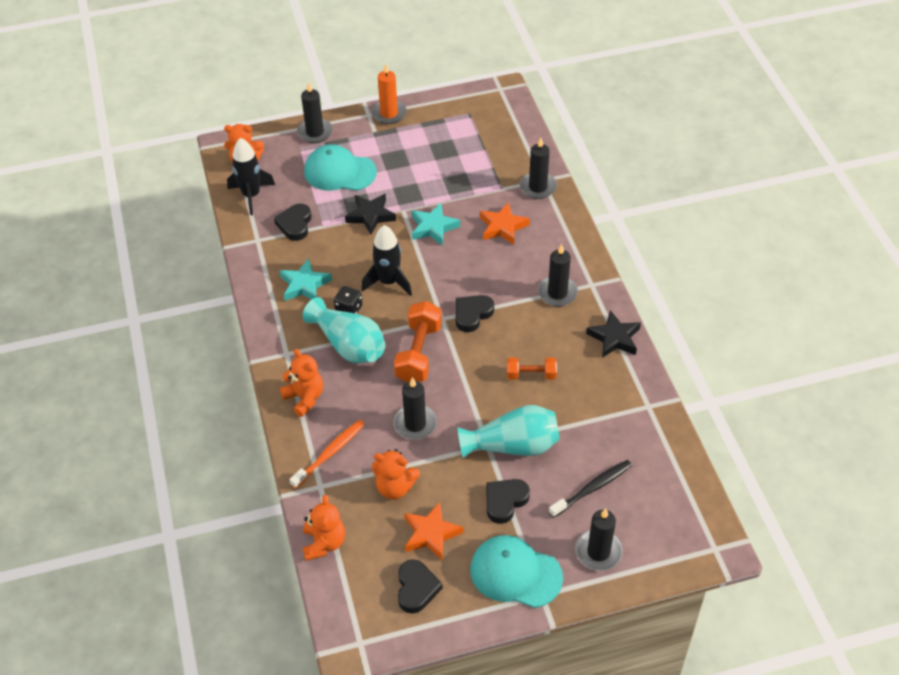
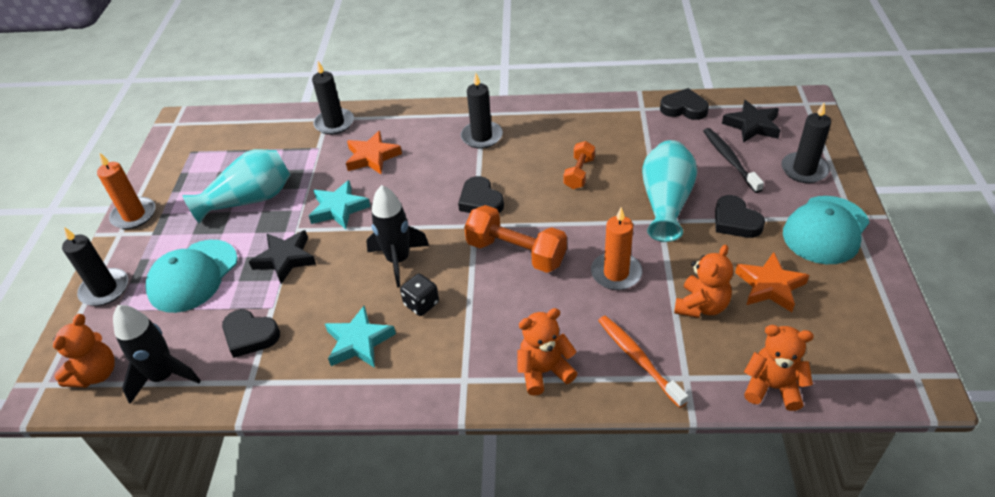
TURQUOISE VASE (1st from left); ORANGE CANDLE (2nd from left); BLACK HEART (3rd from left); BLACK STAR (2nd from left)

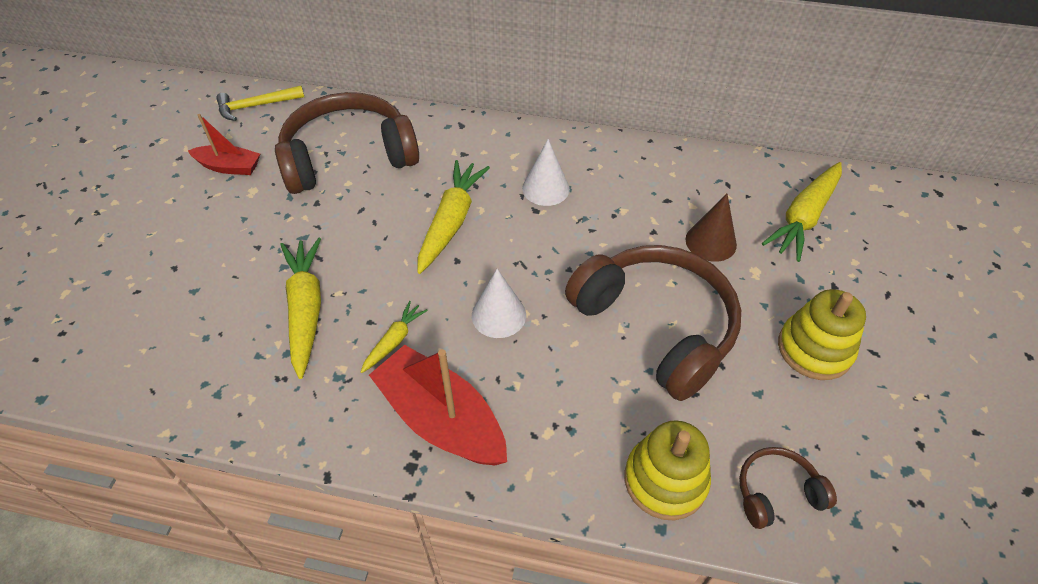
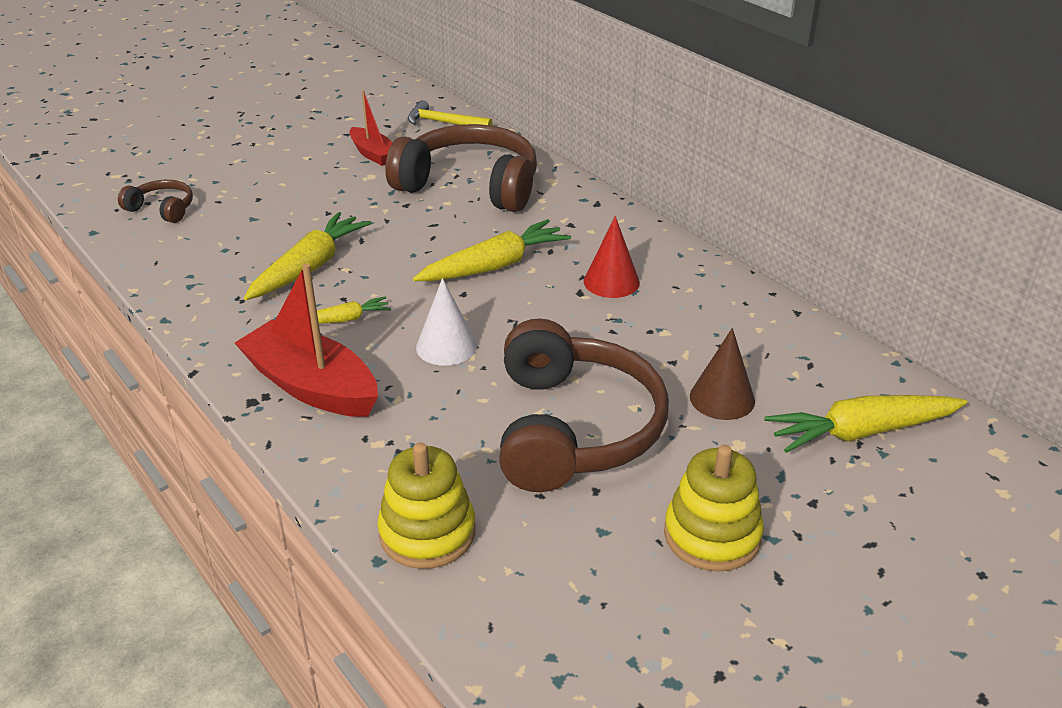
RED BOAT (1st from left); RED CONE; BROWN HEADPHONES (1st from left)

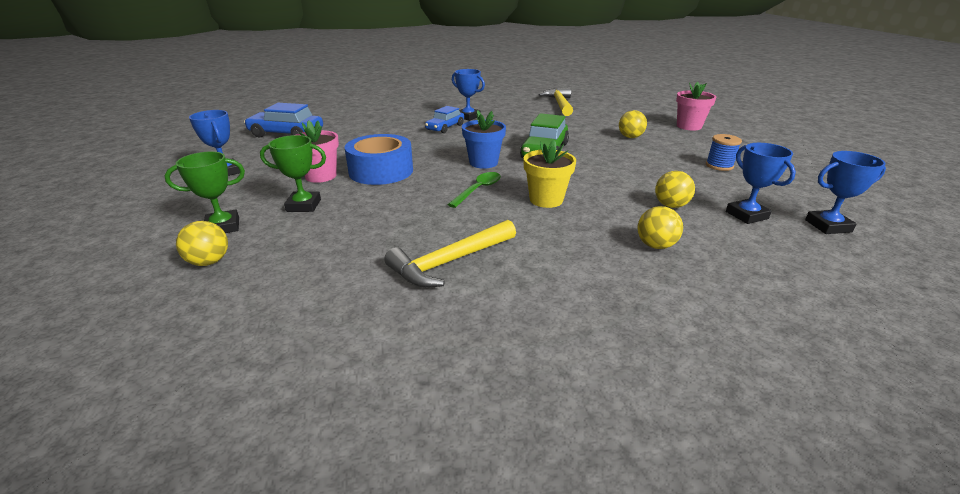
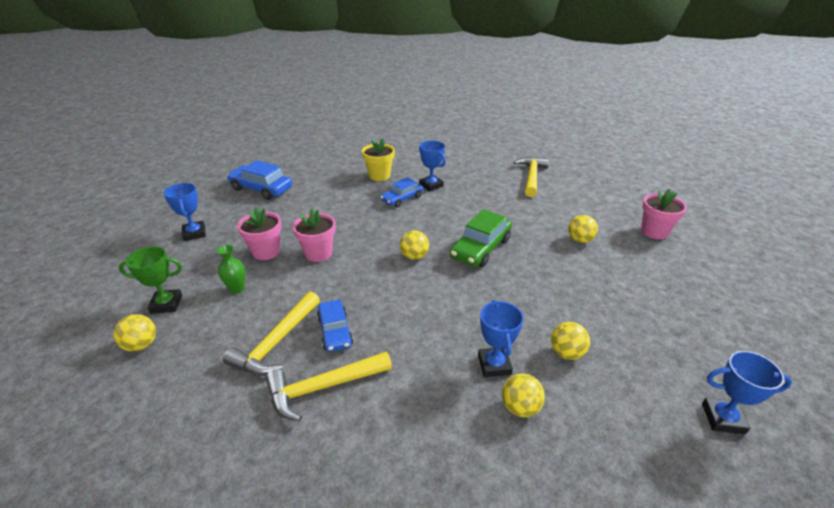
GREEN VASE; PINK FLOWER POT (2nd from left); GREEN SPOON; YELLOW BALL (2nd from left); YELLOW FLOWER POT; BLUE SPOOL; BLUE TROPHY (3rd from left); YELLOW HAMMER (1st from left); BLUE CAR (2nd from left)

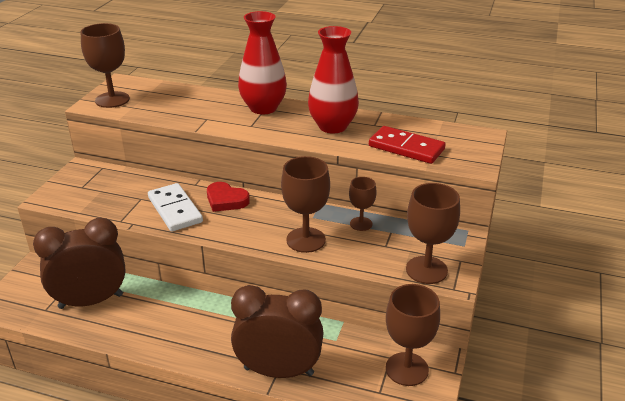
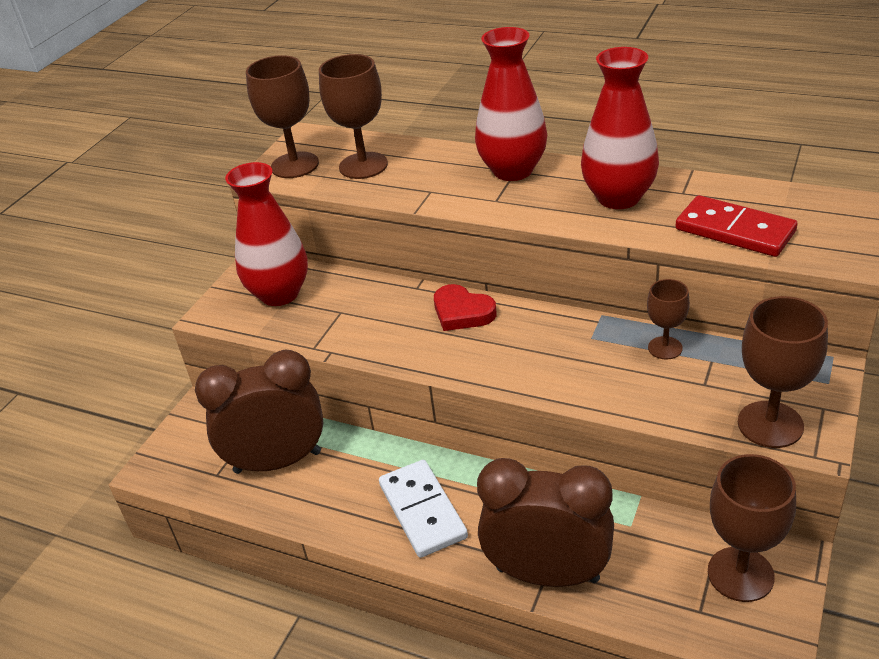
WHITE DOMINO; BROWN GOBLET (2nd from left); RED VASE (1st from left)

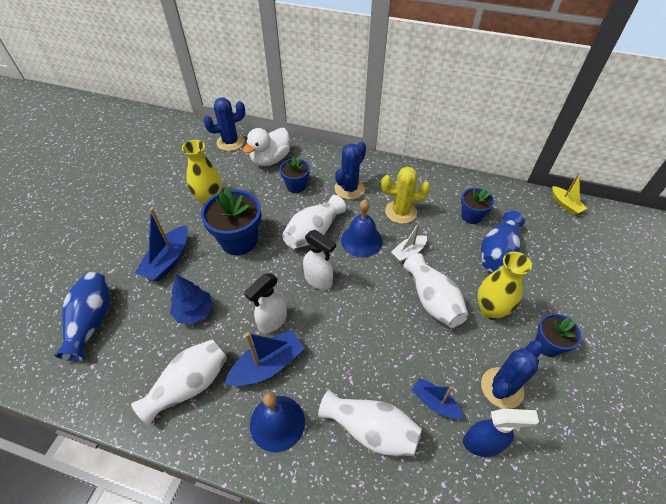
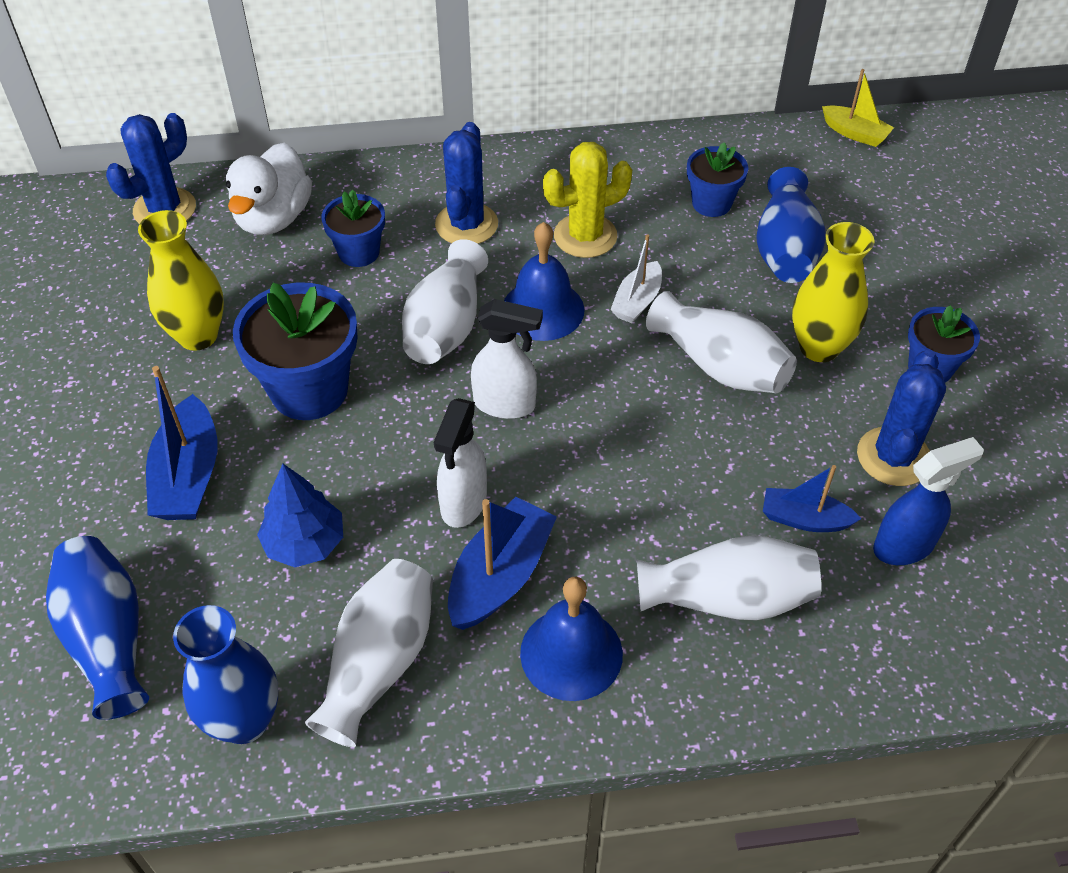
BLUE VASE (2nd from left)

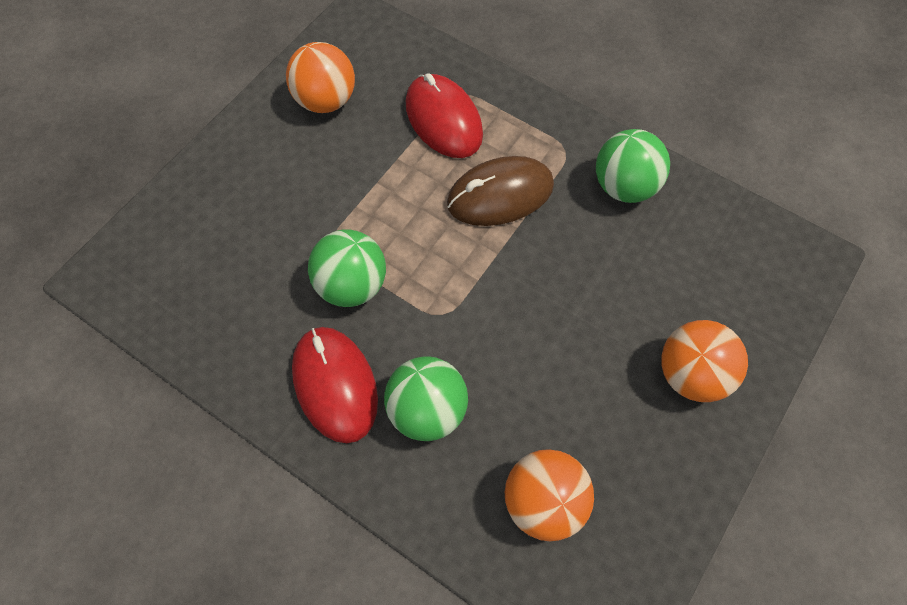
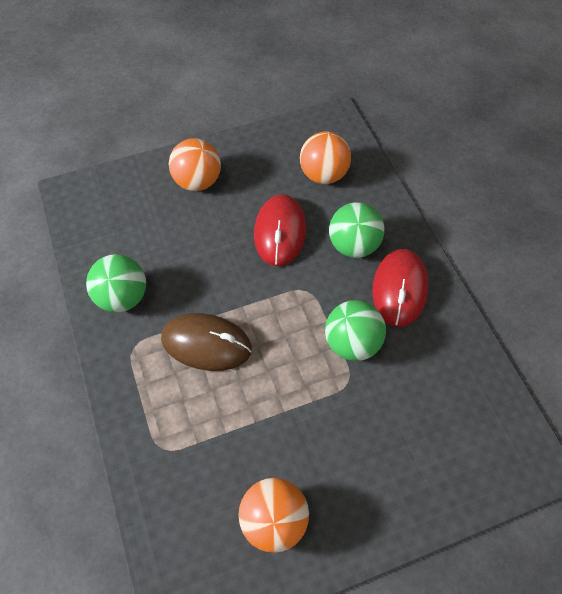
RED MOUSE (1st from left)

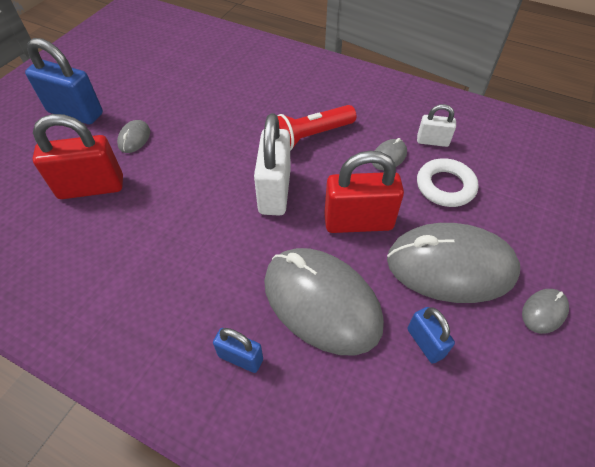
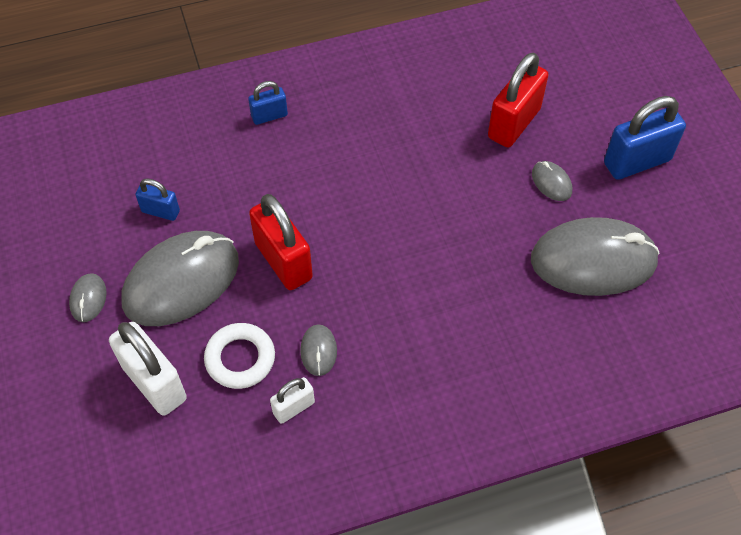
WHITE PADLOCK (1st from left); GREY MOUSE (5th from left); RED FLASHLIGHT; RED PADLOCK (1st from left)

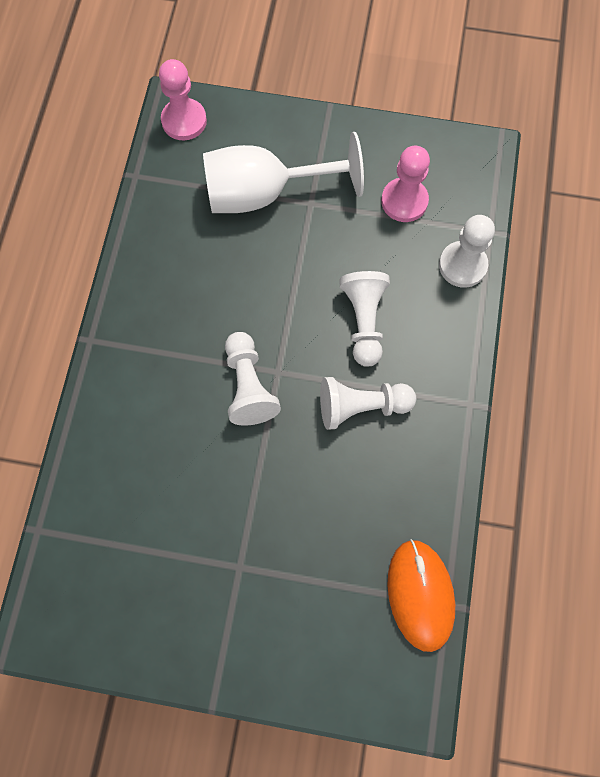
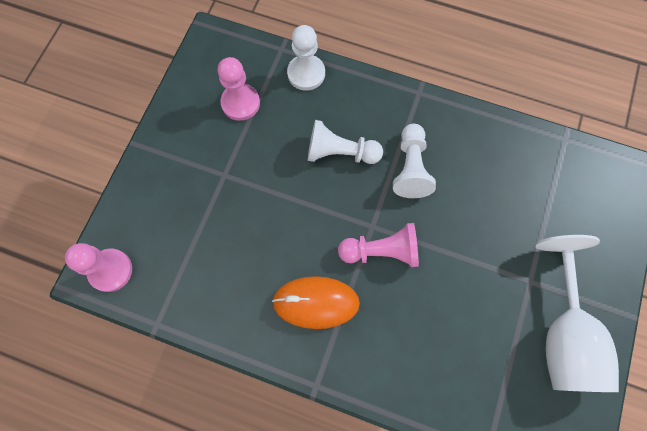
WHITE GOBLET; PINK PAWN (3rd from left); ORANGE MOUSE

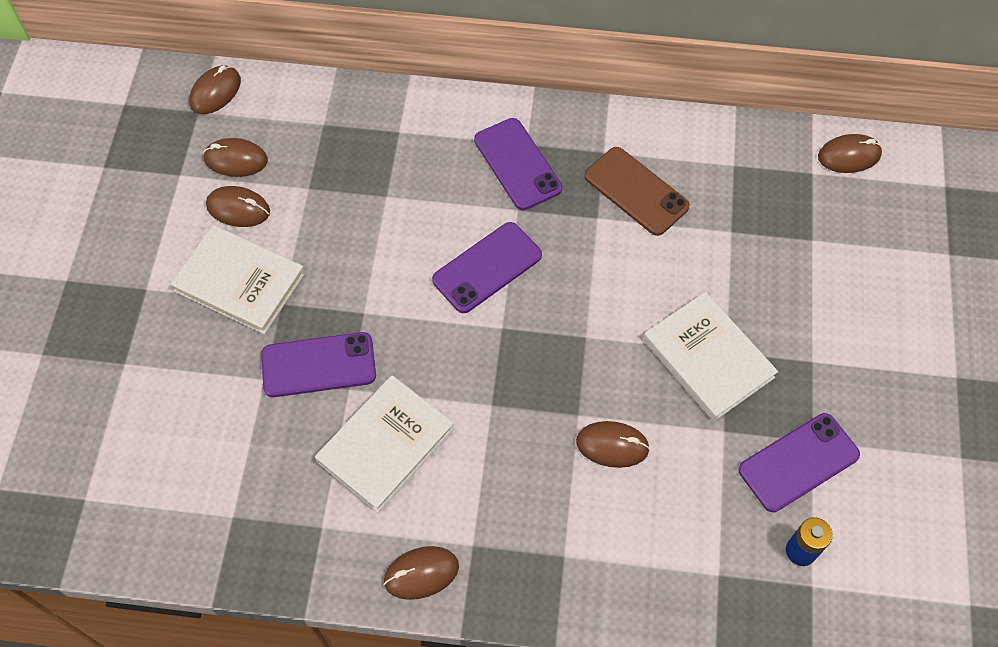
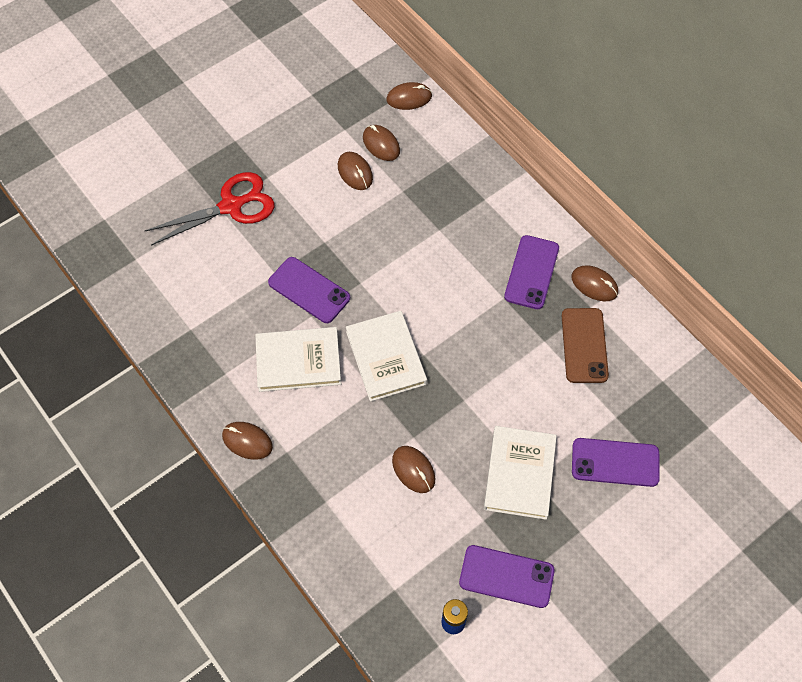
WHITE BOOK (2nd from left); PURPLE PHONE (4th from left); BROWN MOUSE (6th from left); RED SCISSORS

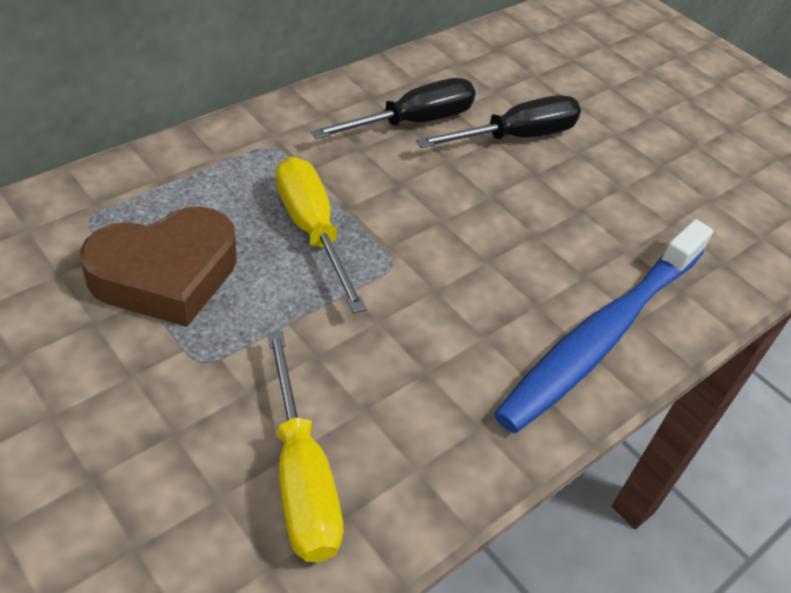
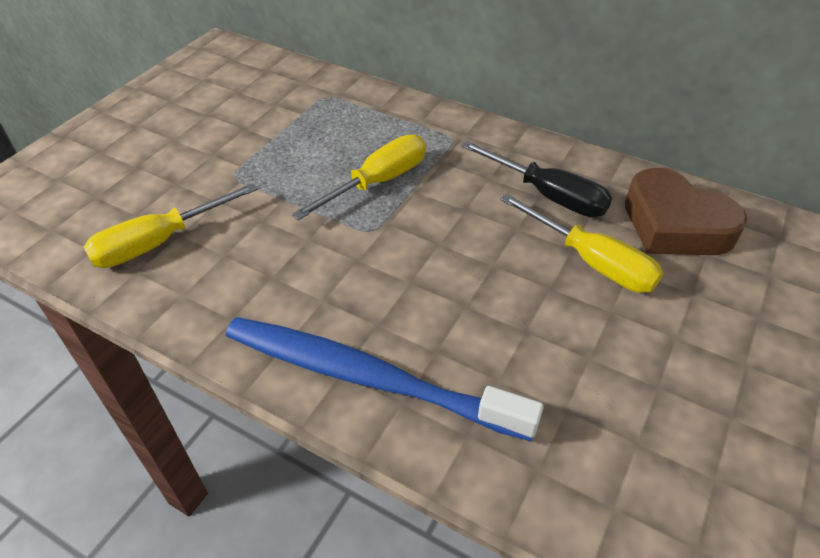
BROWN HEART; YELLOW SCREWDRIVER (3rd from left)

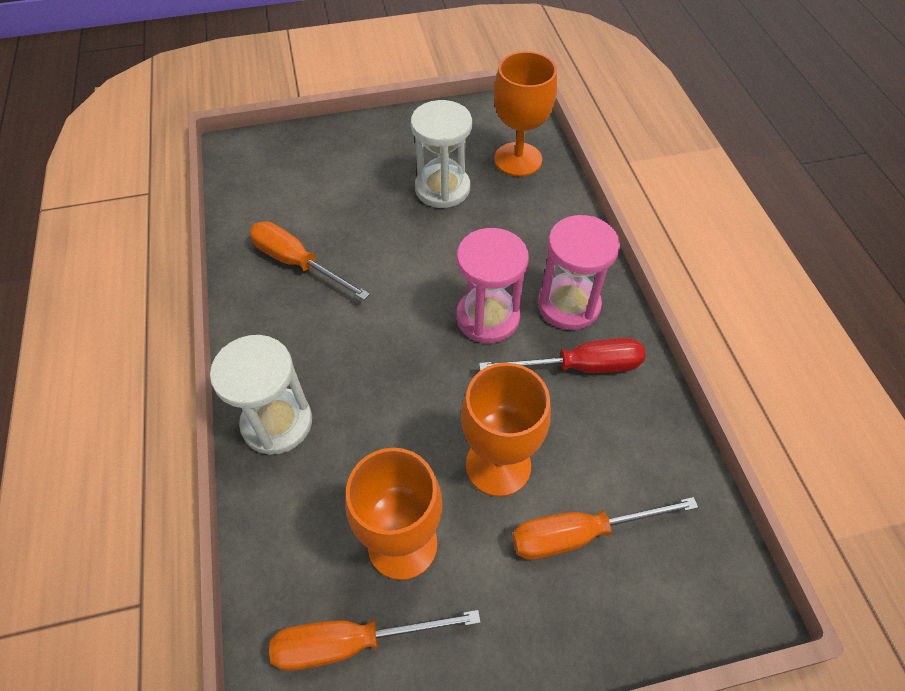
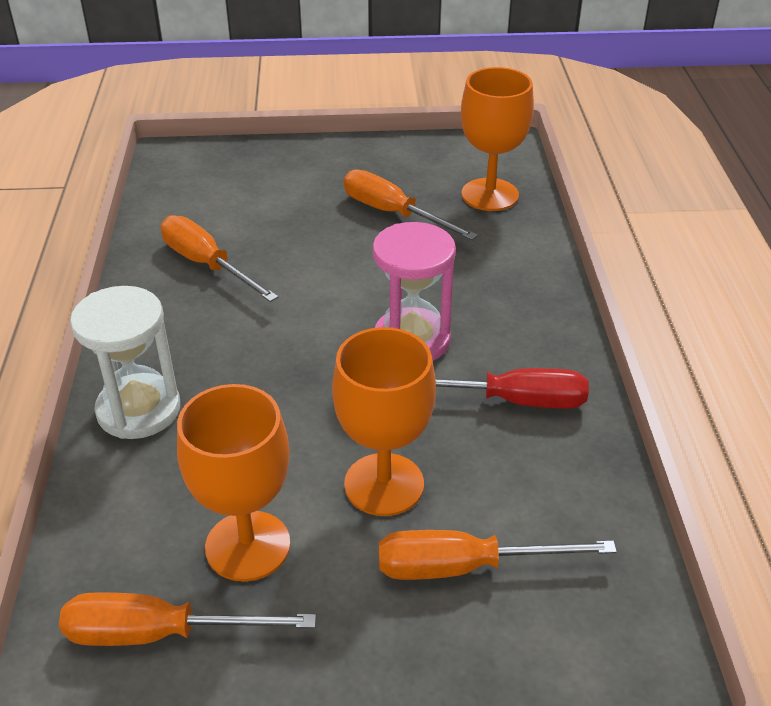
ORANGE SCREWDRIVER (3rd from left); PINK HOURGLASS (2nd from left in the first image)

